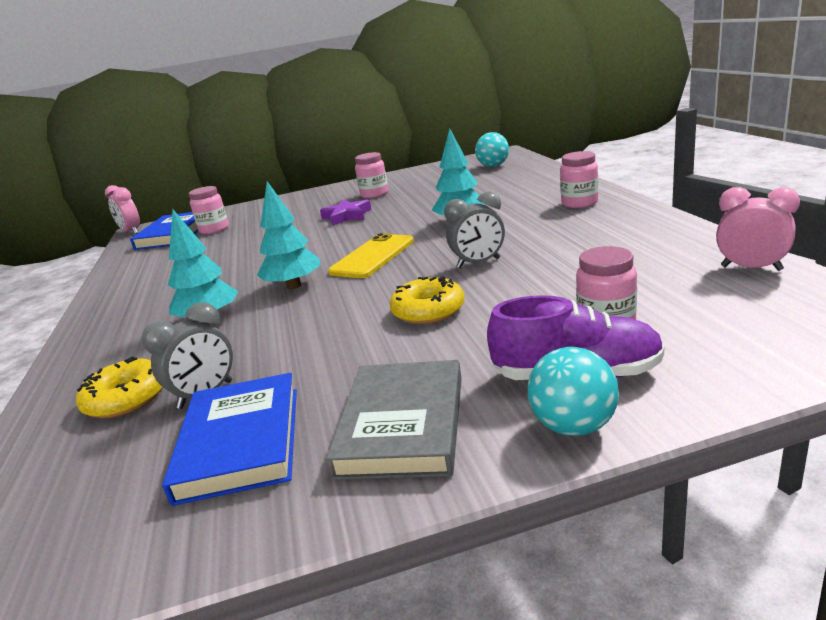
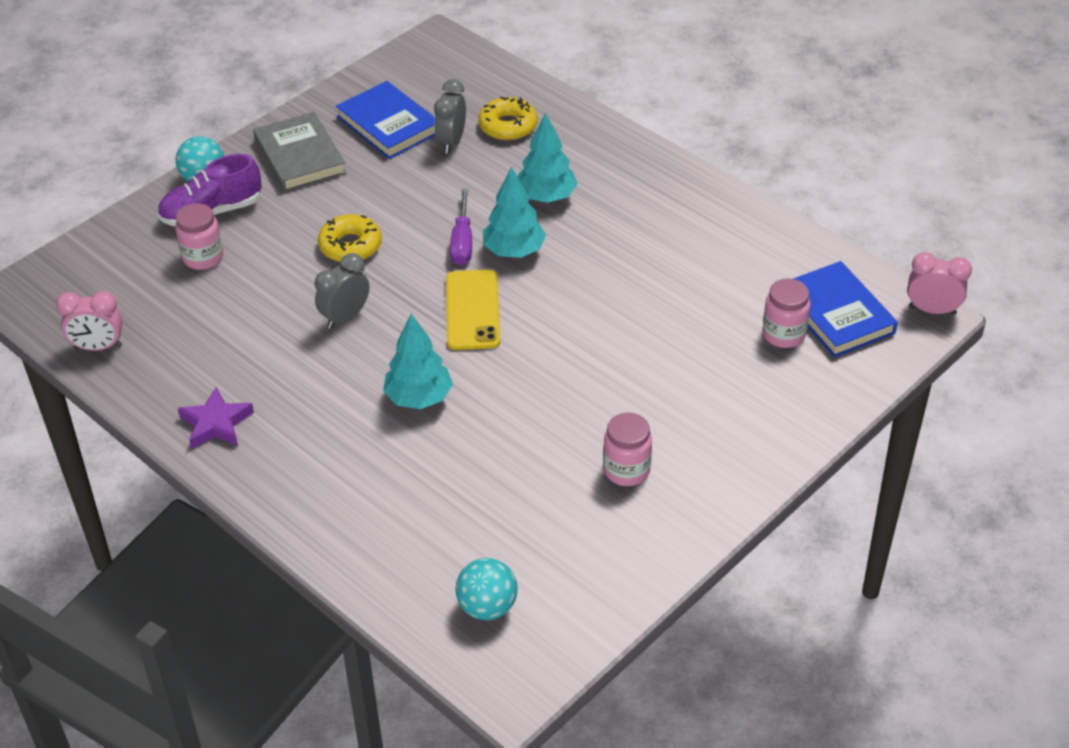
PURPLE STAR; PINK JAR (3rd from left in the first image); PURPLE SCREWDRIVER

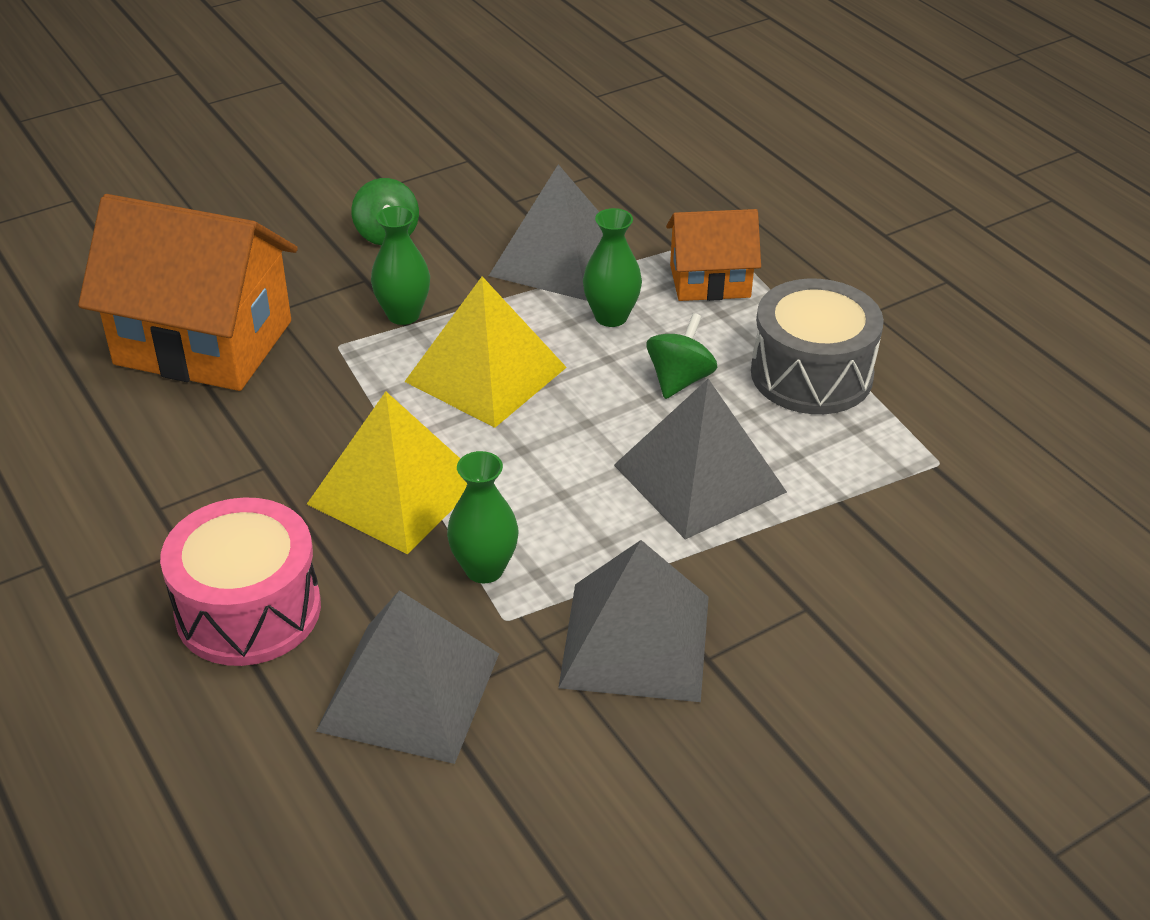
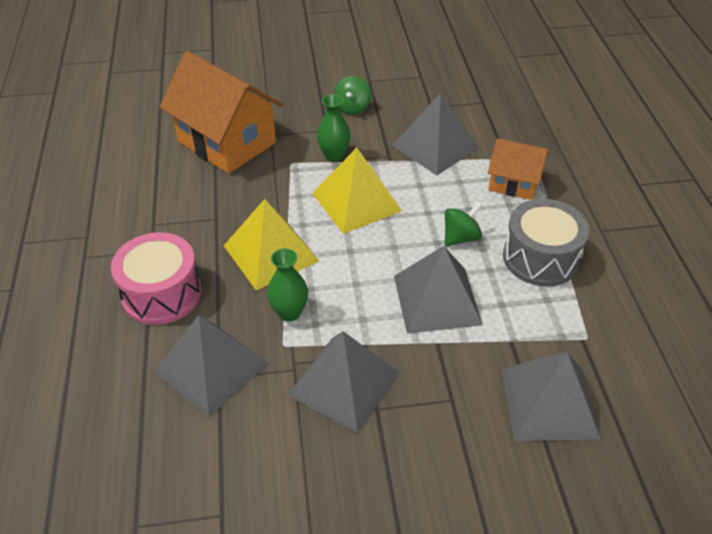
GREEN VASE (3rd from left in the first image); GREY PYRAMID (5th from left)

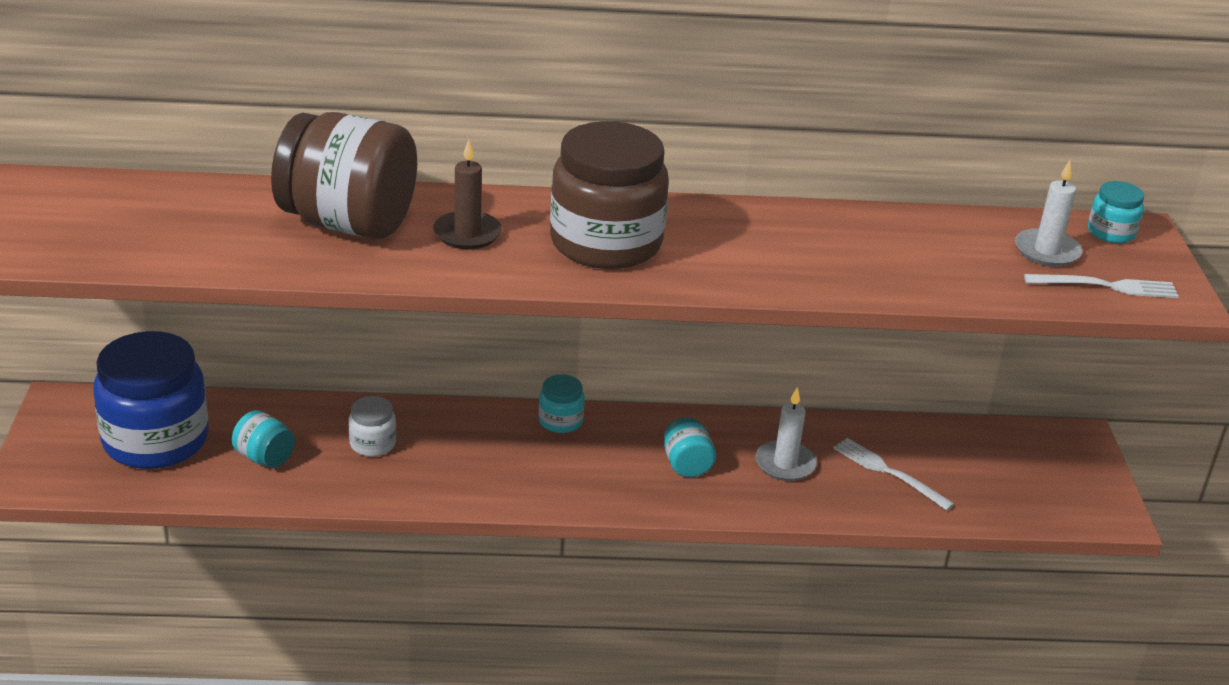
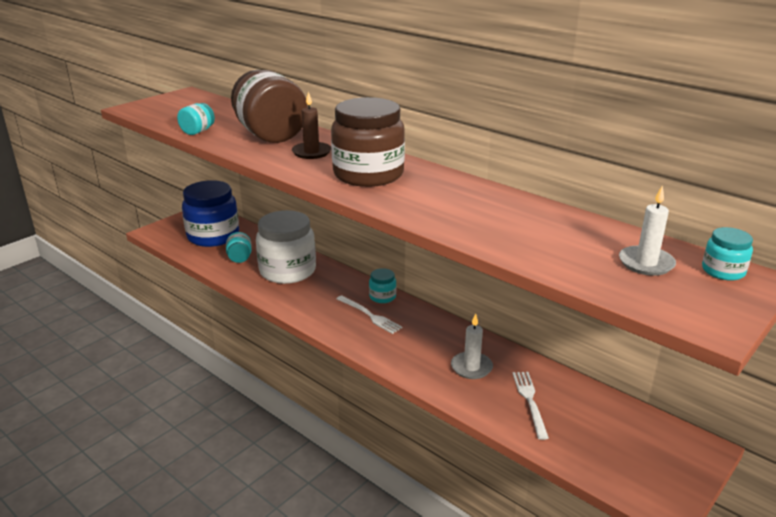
WHITE JAR; TURQUOISE JAR (1st from left); WHITE FORK (1st from left)

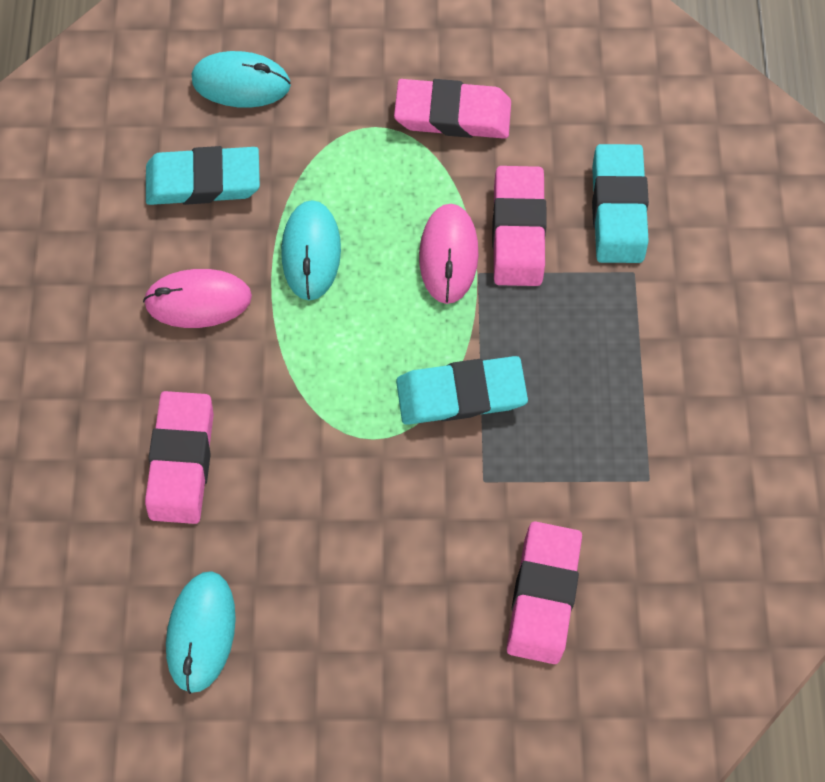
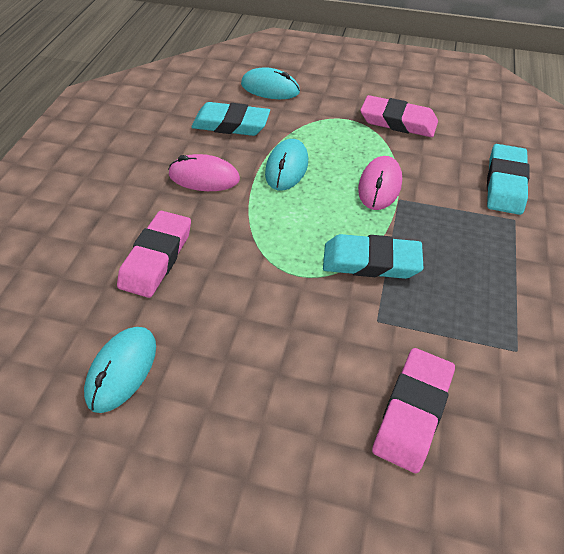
PINK ERASER (3rd from left in the first image)

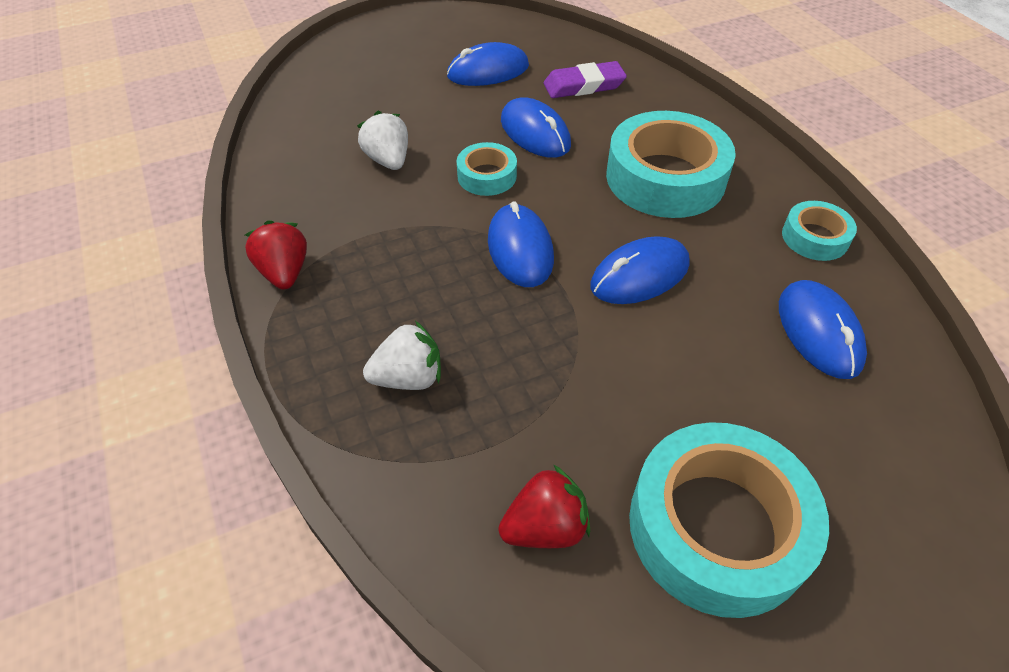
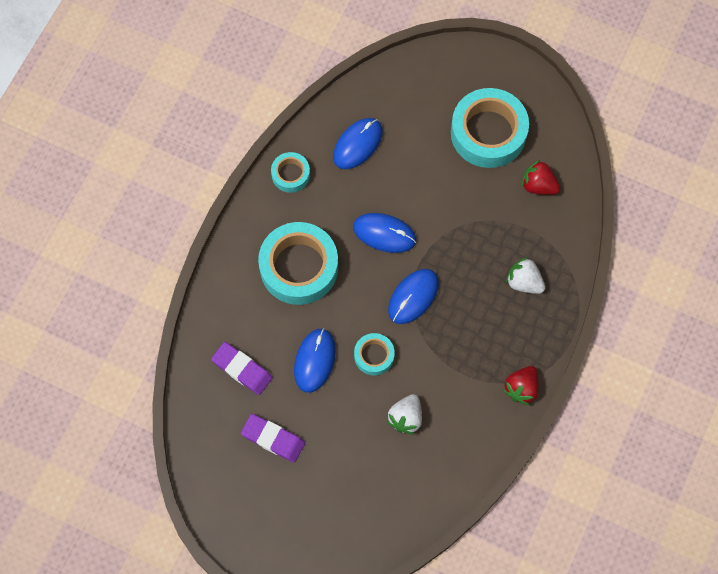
PURPLE ERASER (2nd from left)

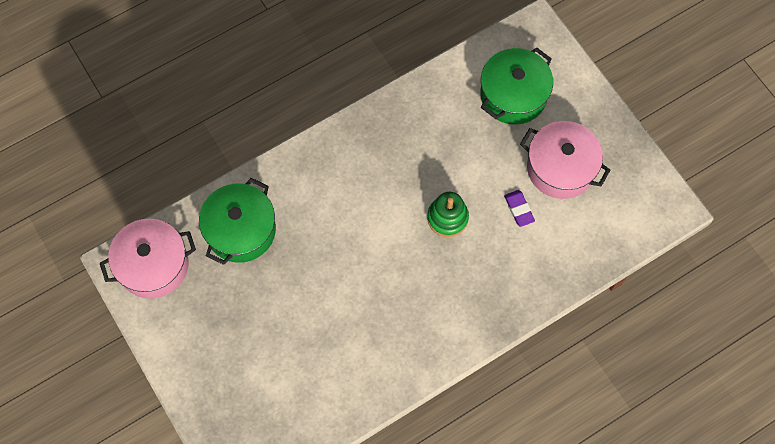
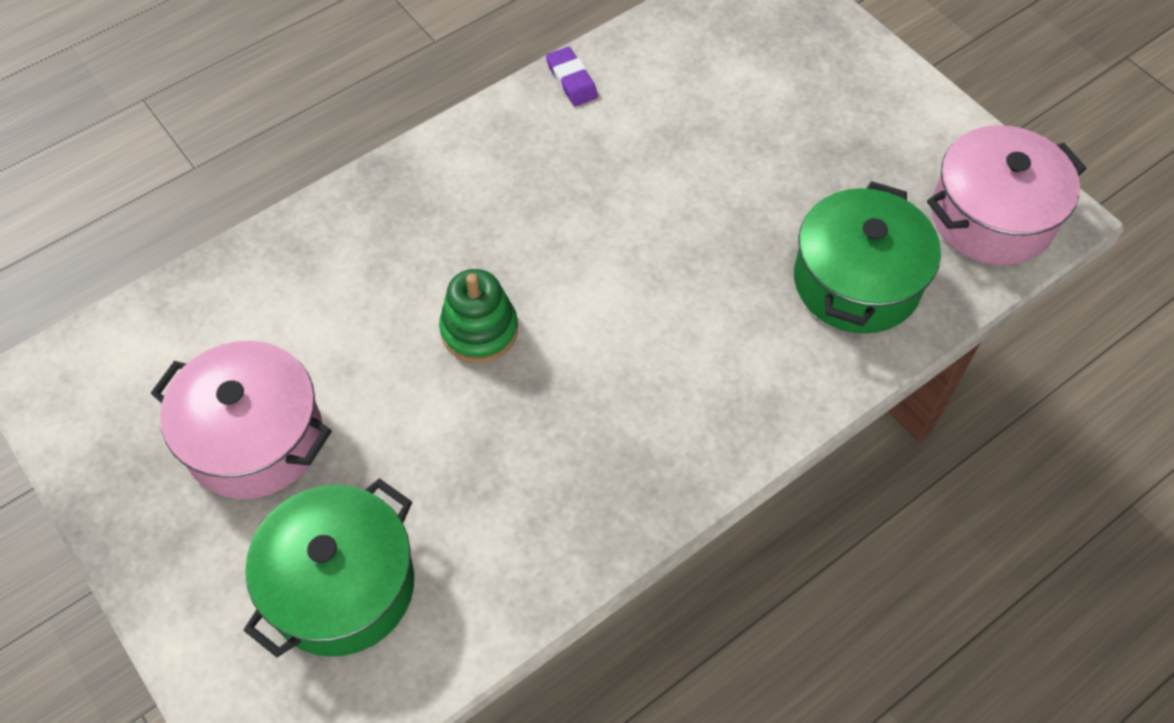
PURPLE ERASER

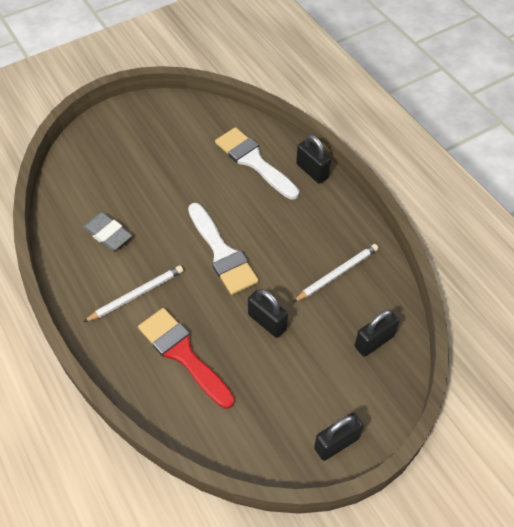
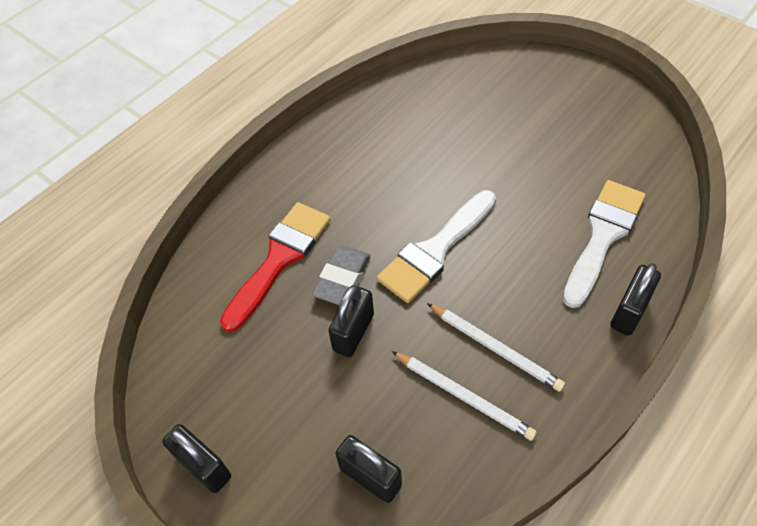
GREY ERASER; WHITE PENCIL (2nd from left)

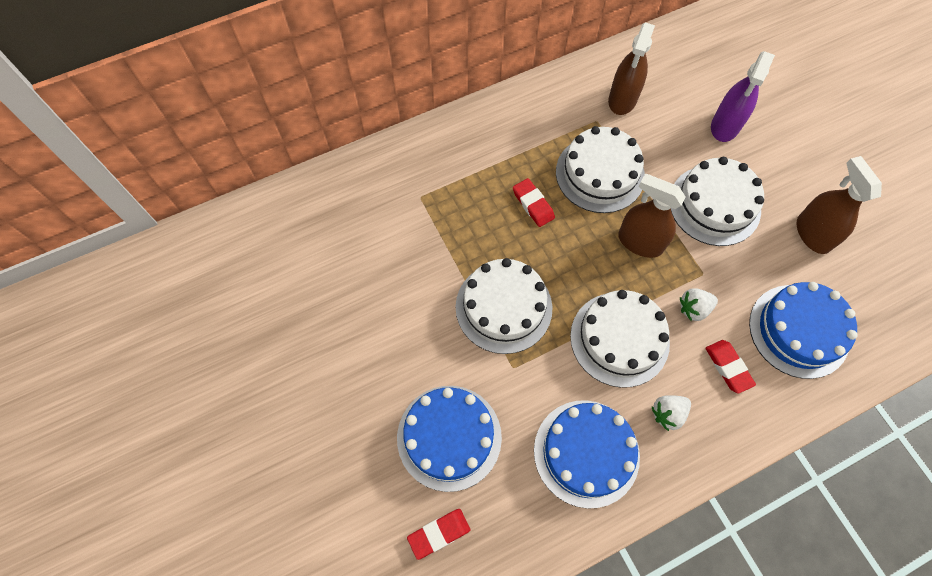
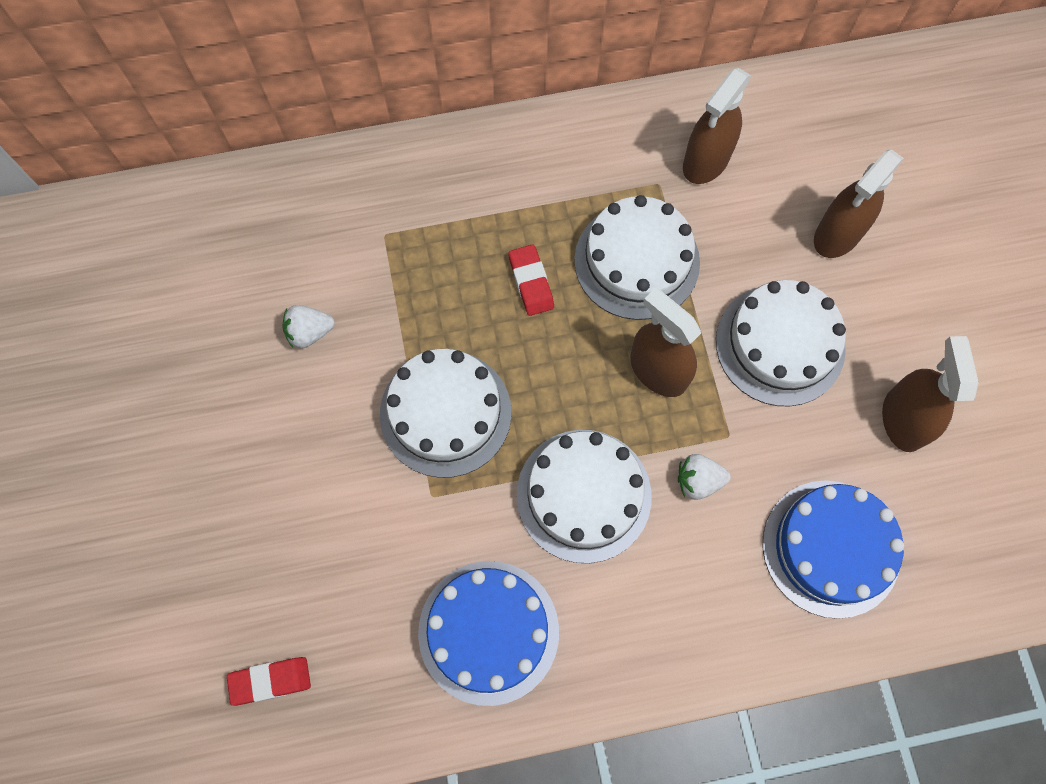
BLUE CAKE (1st from left in the first image); WHITE STRAWBERRY (1st from left); RED ERASER (3rd from left in the first image); BROWN SPRAY BOTTLE (3rd from left)

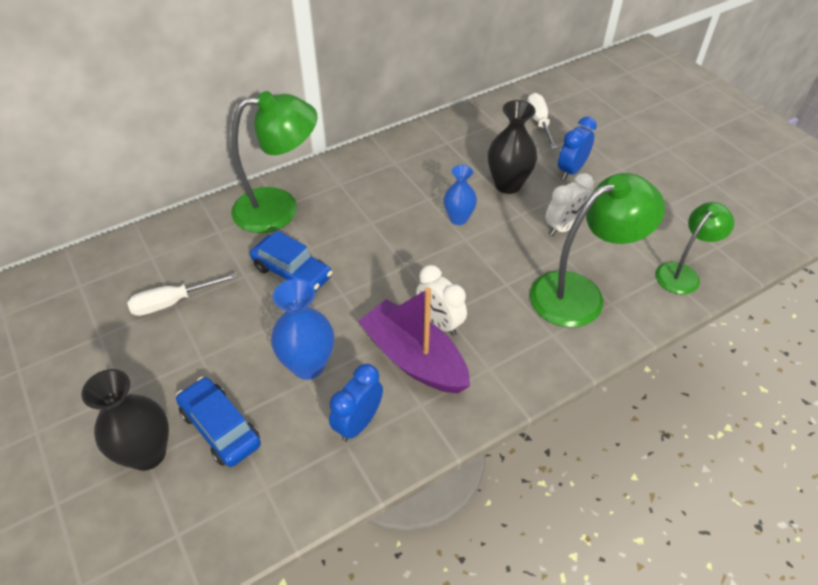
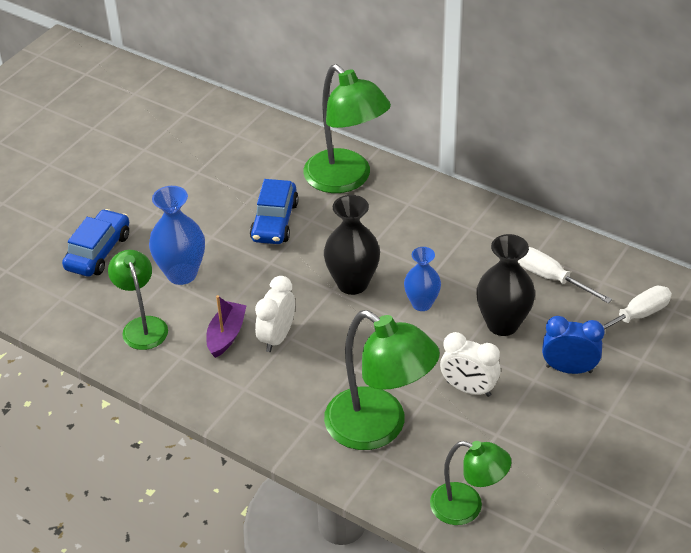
BLACK VASE (1st from left); WHITE SCREWDRIVER (1st from left); GREEN LAMP (1st from left); PURPLE BOAT

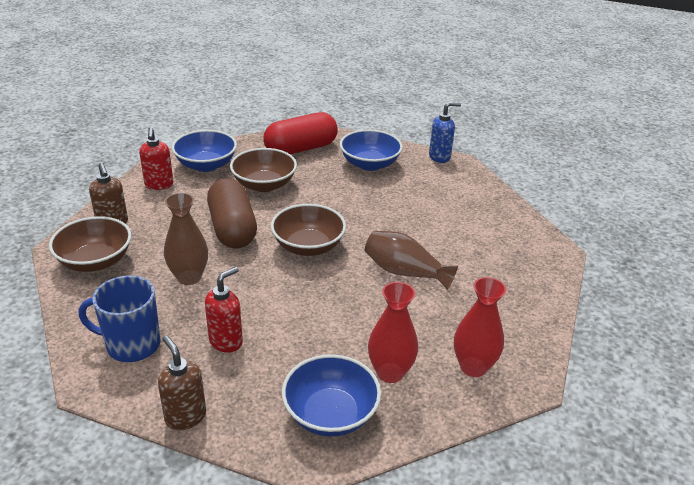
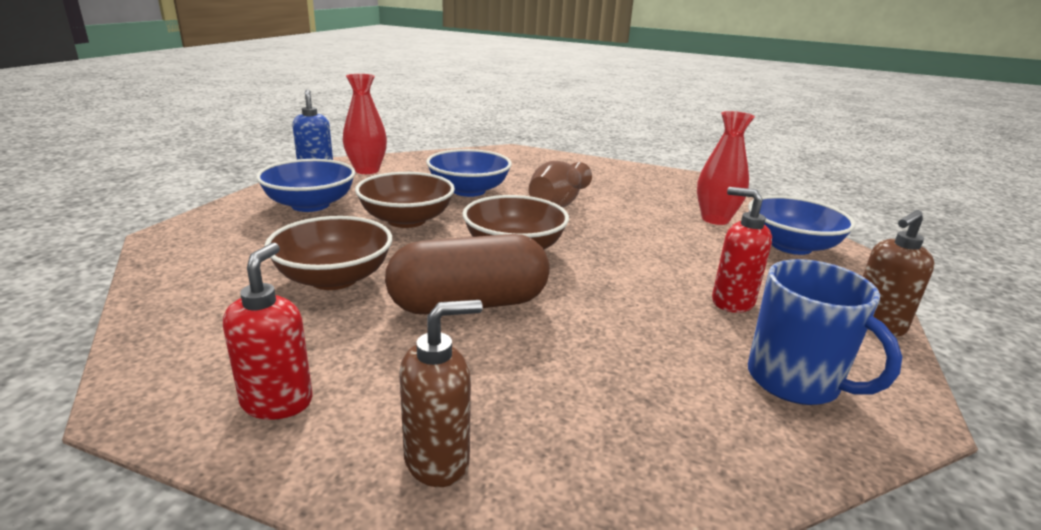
BROWN BOWL (2nd from left); BLUE MUG; RED SOAP DISPENSER (1st from left); BROWN VASE (1st from left in the first image); BLUE BOWL (2nd from left); RED CAPSULE; RED VASE (1st from left)

